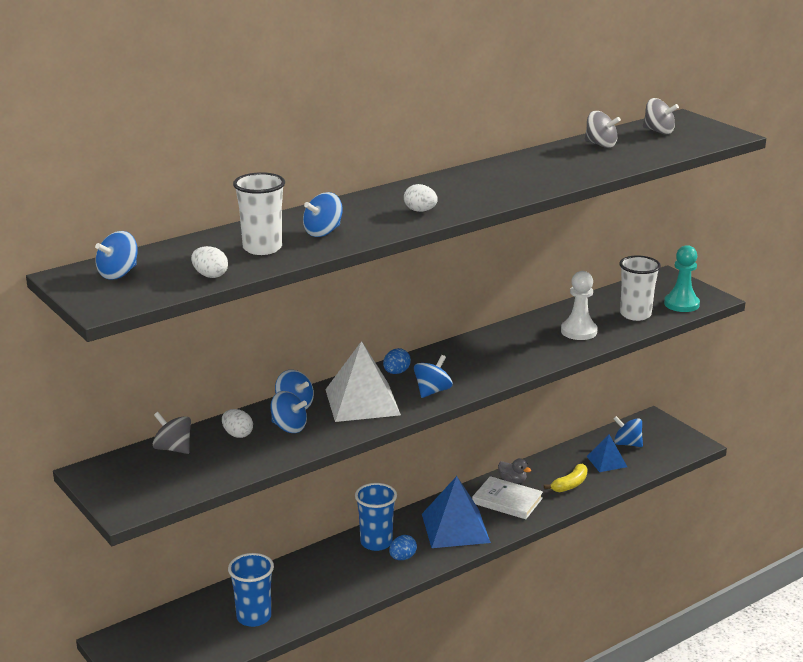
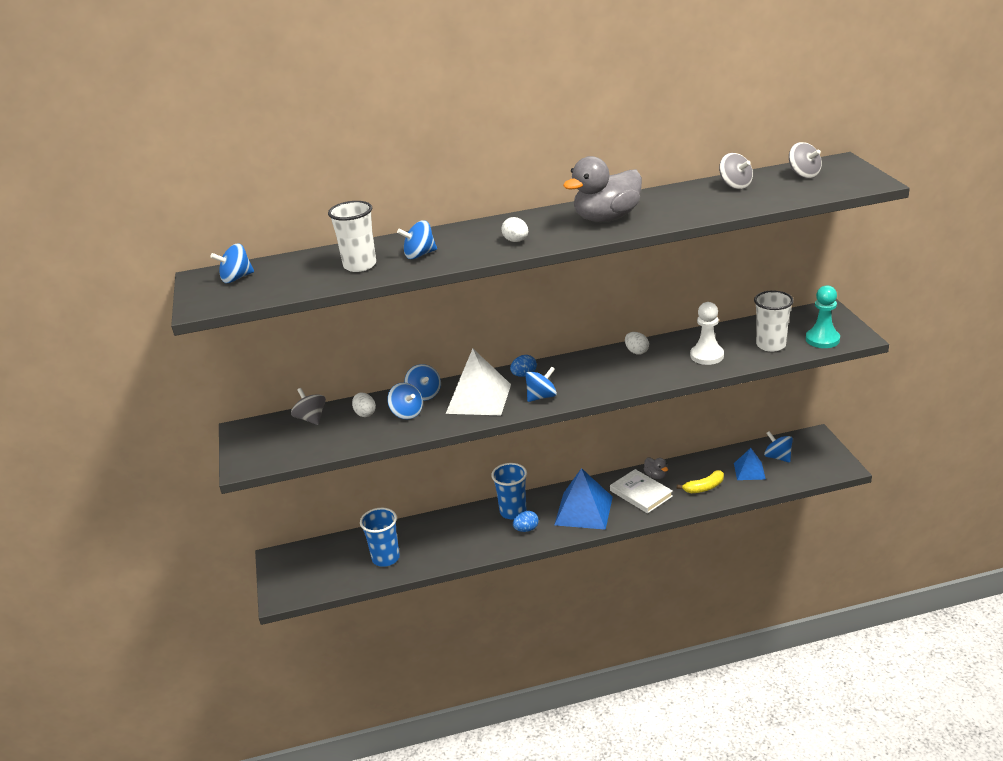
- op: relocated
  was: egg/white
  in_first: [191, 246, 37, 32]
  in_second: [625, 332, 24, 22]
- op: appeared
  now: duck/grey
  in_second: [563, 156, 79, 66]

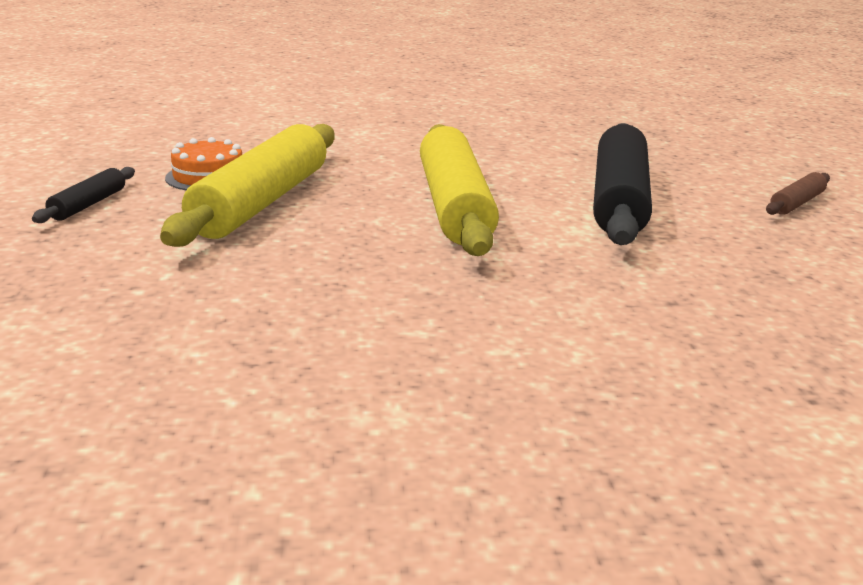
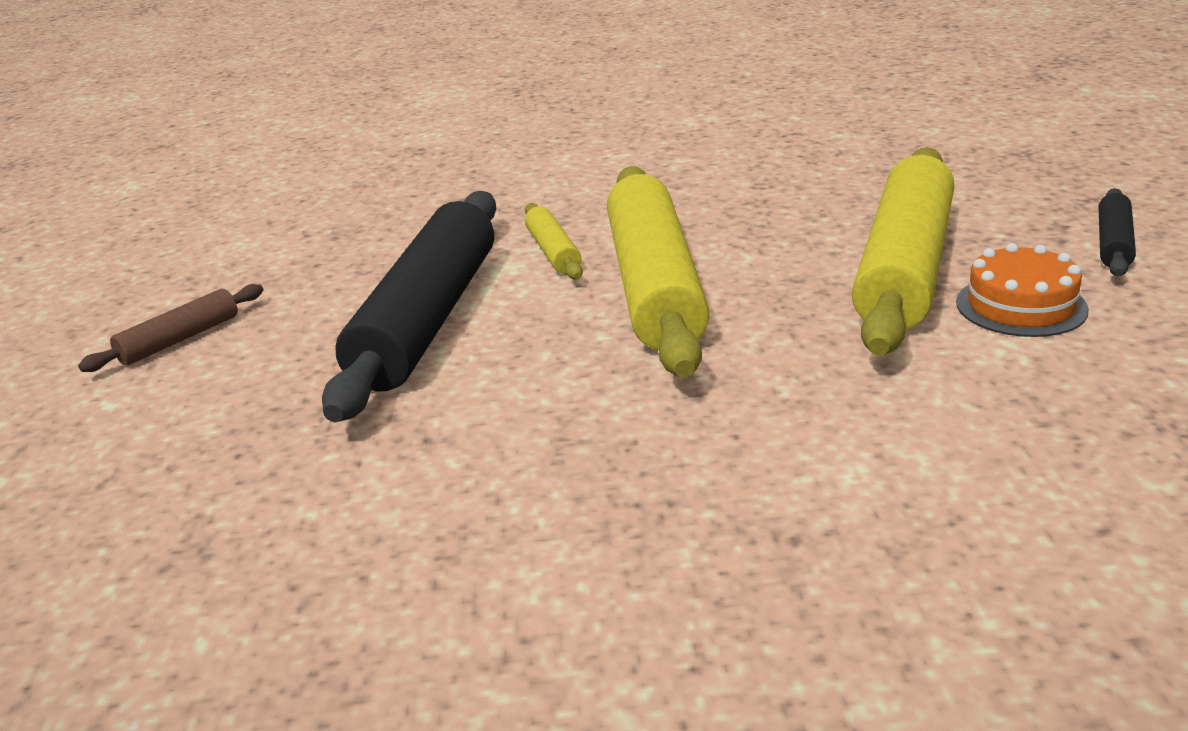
- op: appeared
  now: rolling pin/yellow
  in_second: [525, 203, 58, 76]

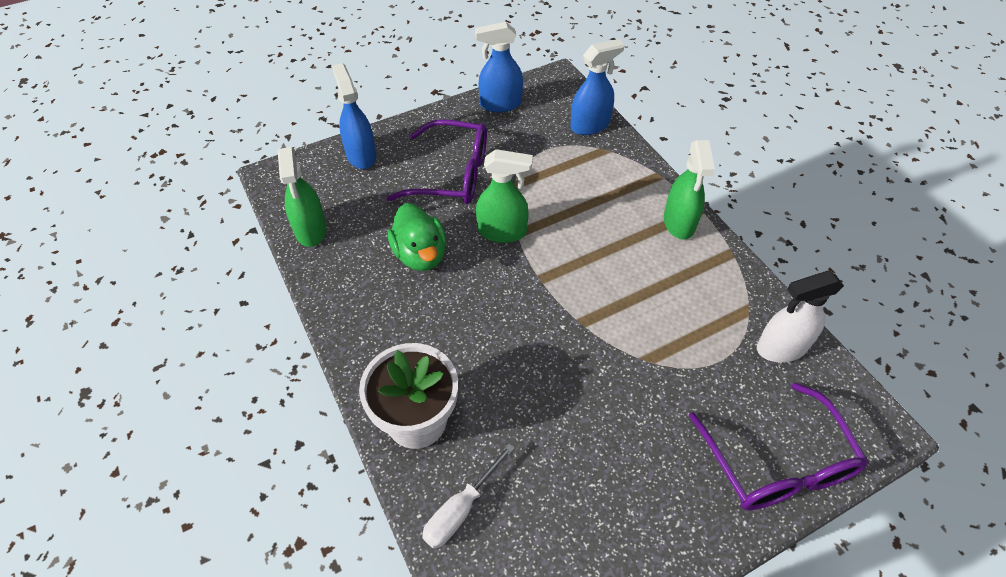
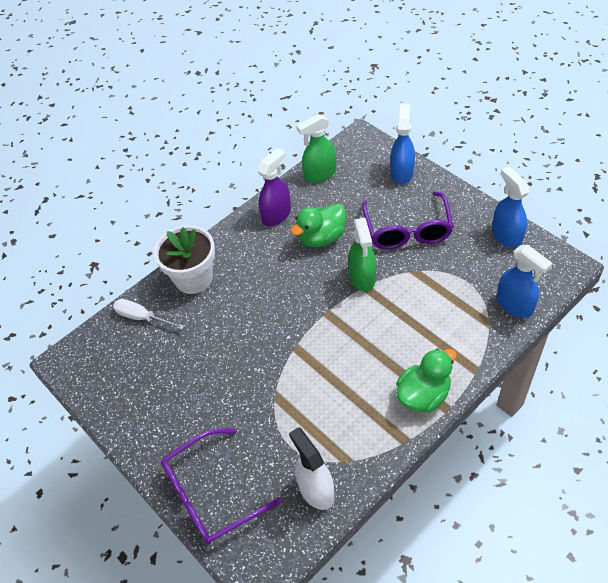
- op: spun
  was: spray bottle/blue
  in_first: [332, 63, 44, 106]
  in_second: [390, 104, 25, 81]
  clockwise: -45
- op: exchanged
  was: spray bottle/green
  now: duck/green
  in_first: [664, 140, 51, 100]
  in_second: [396, 349, 61, 64]
- op: appeared
  now: spray bottle/purple
  in_second: [257, 148, 34, 78]

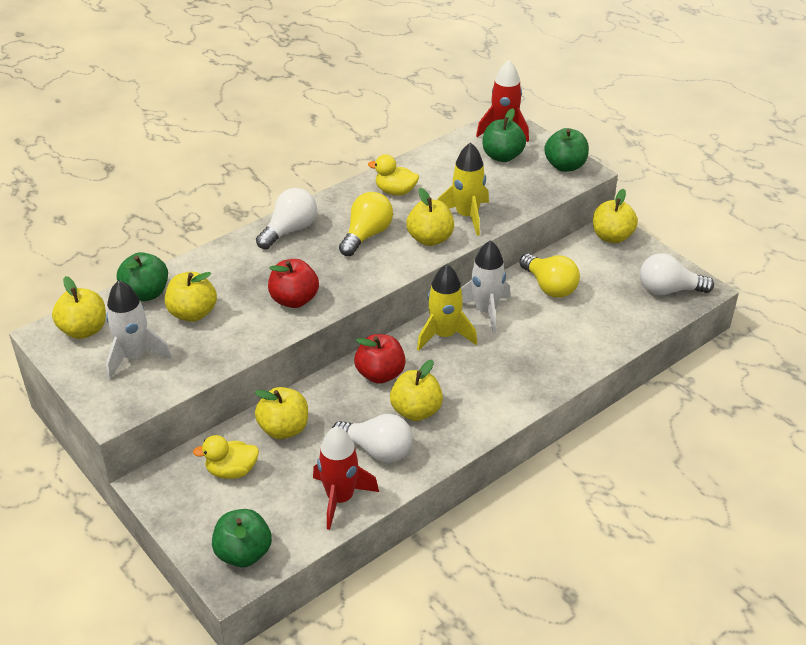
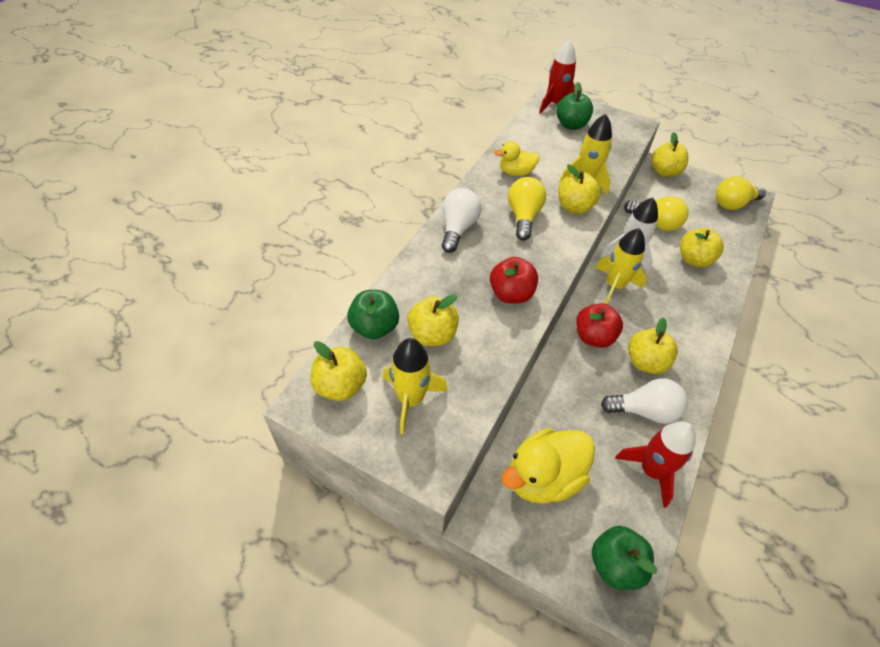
- op: colour
  was: rocket/white
  now: rocket/yellow
  in_first: [106, 280, 66, 99]
  in_second: [383, 338, 65, 96]
- op: size
  was: duck/yellow
  in_first: [193, 435, 66, 44]
  in_second: [501, 428, 94, 76]
  ratio: 1.7
- op: relocated
  was: apple/yellow
  in_first: [255, 387, 53, 52]
  in_second: [680, 228, 44, 39]
- op: missing
  was: apple/green
  in_first: [544, 128, 45, 44]
- op: colour
  was: light bulb/white
  now: light bulb/yellow
  in_first: [640, 253, 74, 42]
  in_second: [716, 176, 50, 34]

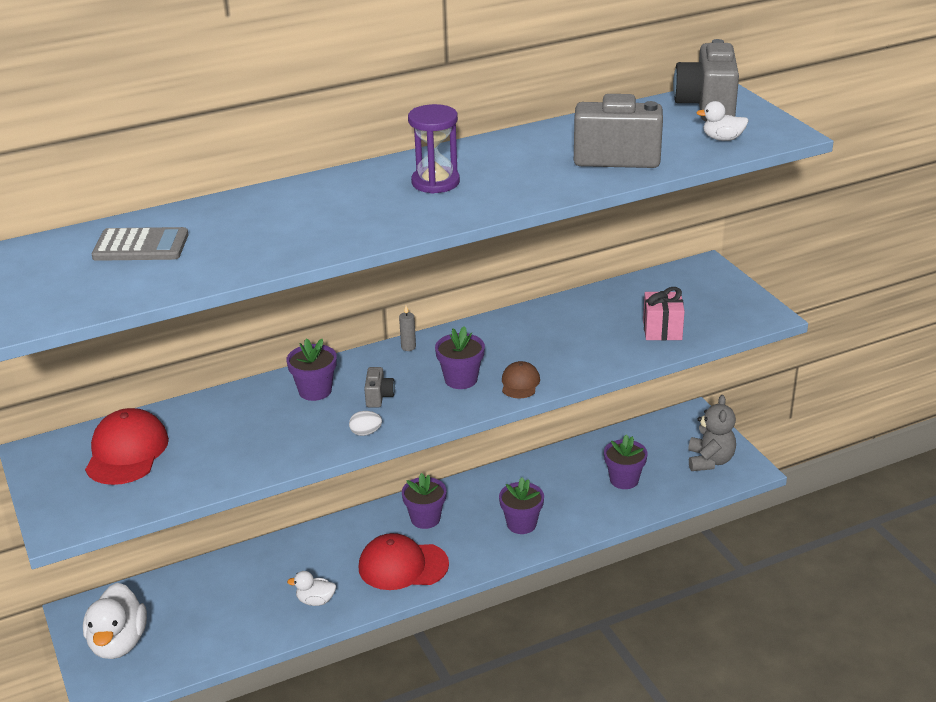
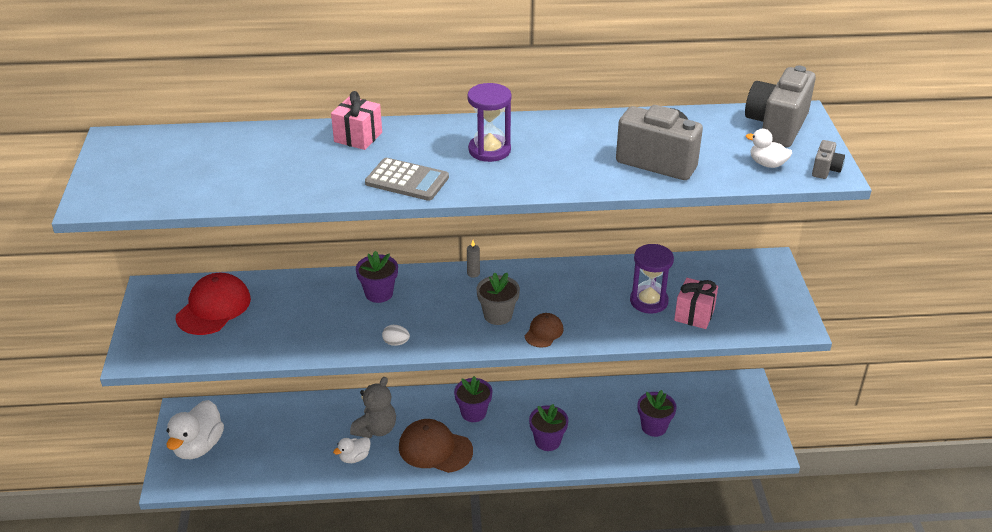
- op: relocated
  was: calculator/grey
  in_first: [92, 227, 97, 34]
  in_second: [365, 158, 84, 43]
- op: spun
  was: duck/white
  in_first: [287, 571, 49, 35]
  in_second: [333, 437, 38, 26]
  clockwise: -60
- op: colour
  was: cap/red
  now: cap/brown
  in_first: [359, 533, 90, 57]
  in_second: [399, 419, 74, 54]
- op: relocated
  was: camera/grey
  in_first: [364, 367, 31, 40]
  in_second: [812, 140, 33, 39]
- op: colour
  was: flower pot/purple
  now: flower pot/grey
  in_first: [435, 326, 50, 63]
  in_second: [476, 273, 44, 52]
- op: relocated
  was: teddy bear/grey
  in_first: [688, 395, 48, 76]
  in_second: [350, 377, 46, 61]
- op: appeared
  now: gift/pink
  in_second: [331, 91, 51, 59]
- op: appeared
  now: hourglass/purple
  in_second: [630, 244, 44, 70]

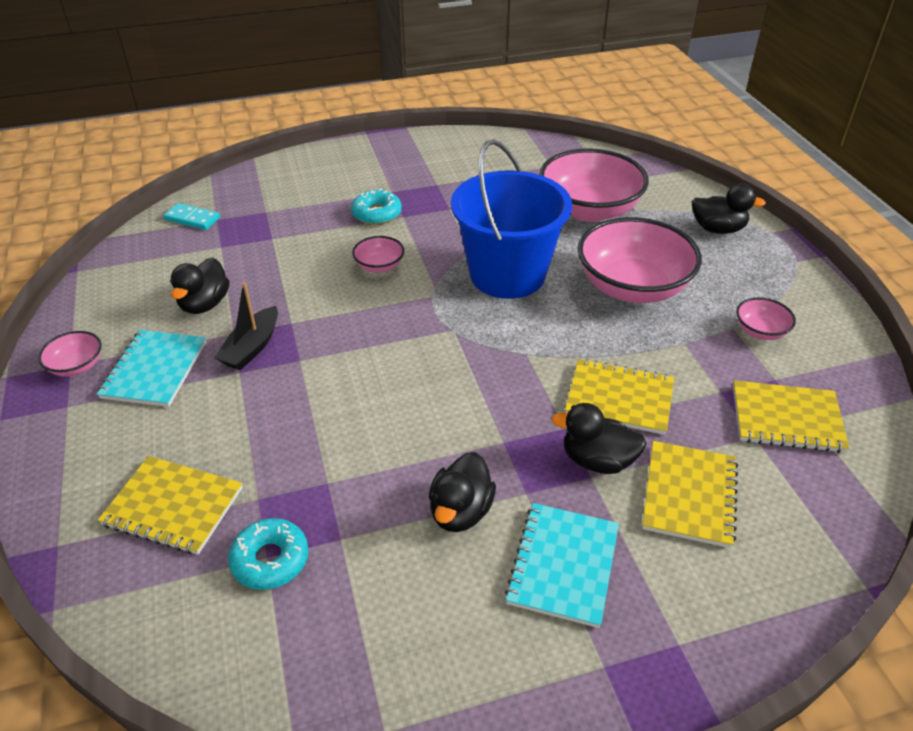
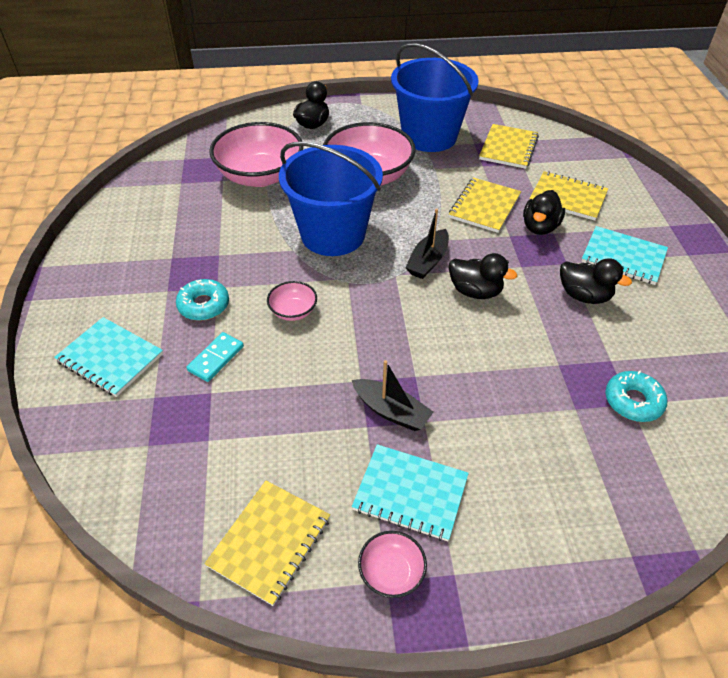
- op: relocated
  was: notebook/yellow
  in_first: [98, 456, 144, 99]
  in_second: [205, 481, 125, 125]
- op: relocated
  was: domino/turquoise
  in_first: [163, 203, 57, 27]
  in_second: [187, 332, 57, 50]
- op: relocated
  was: duck/black
  in_first: [170, 258, 59, 56]
  in_second: [449, 253, 68, 46]
- op: exchanged
  was: bowl/pink
  now: bucket/blue
  in_first: [736, 297, 60, 43]
  in_second: [391, 43, 88, 109]
- op: appeared
  now: notebook/turquoise
  in_second: [54, 317, 109, 80]
- op: appeared
  now: boat/black
  in_second: [405, 209, 44, 70]

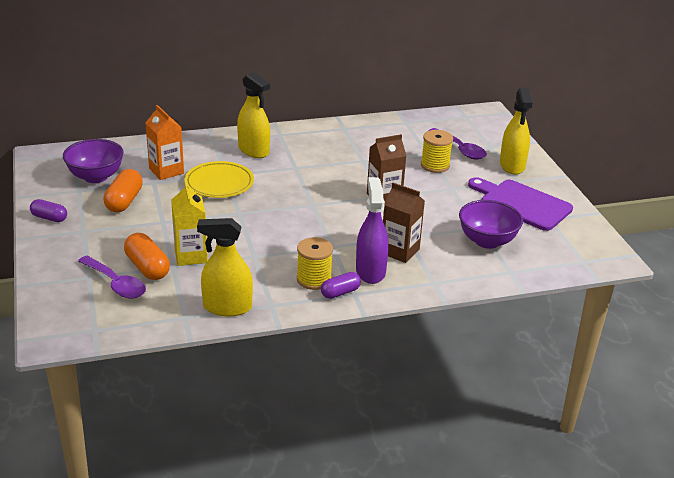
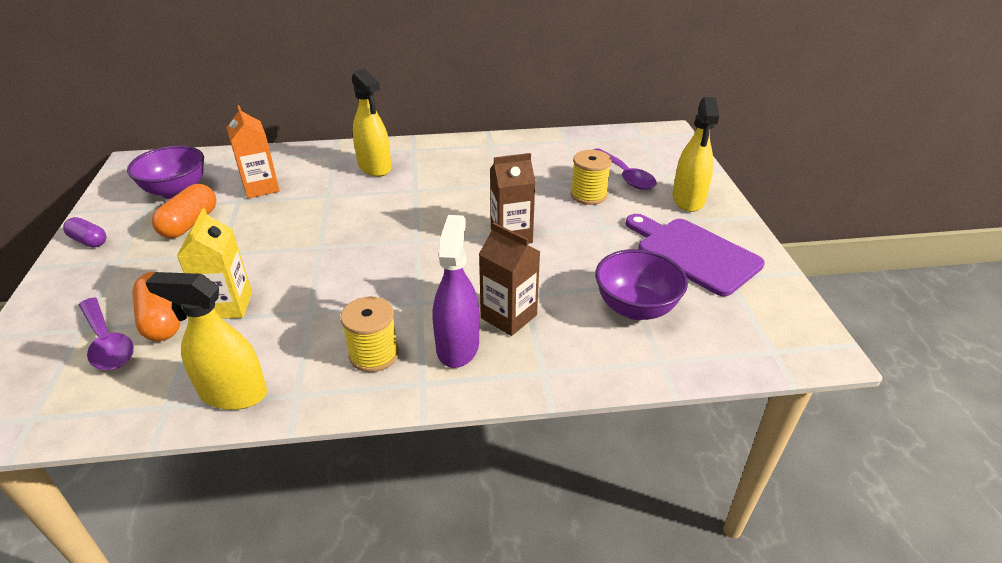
- op: missing
  was: plate/yellow
  in_first: [185, 161, 69, 37]
- op: missing
  was: capsule/purple
  in_first: [321, 272, 40, 27]

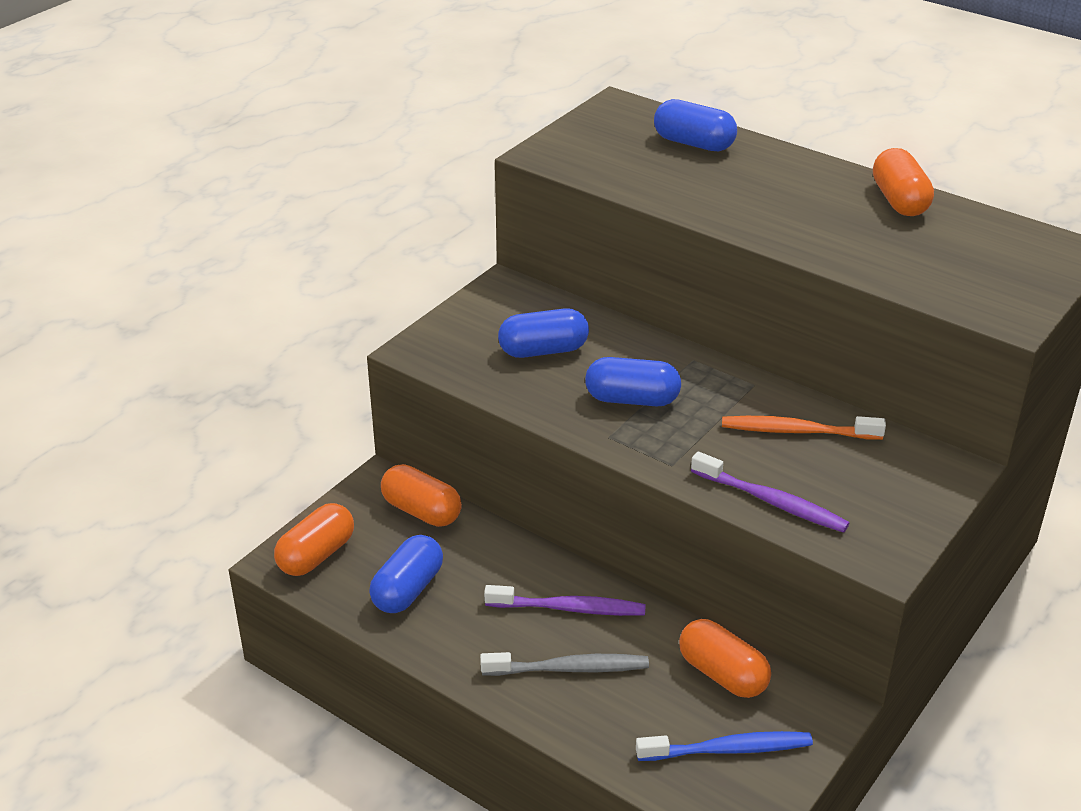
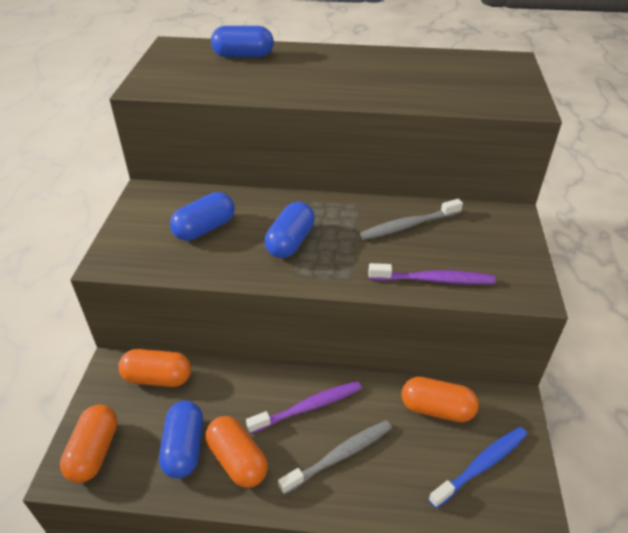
- op: spun
  was: capsule/blue
  in_first: [585, 357, 96, 49]
  in_second: [265, 202, 50, 56]
  clockwise: -45
- op: colour
  was: toothbrush/orange
  now: toothbrush/grey
  in_first: [722, 416, 164, 24]
  in_second: [359, 199, 104, 41]
- op: relocated
  was: capsule/orange
  in_first: [873, 148, 61, 68]
  in_second: [206, 416, 62, 72]

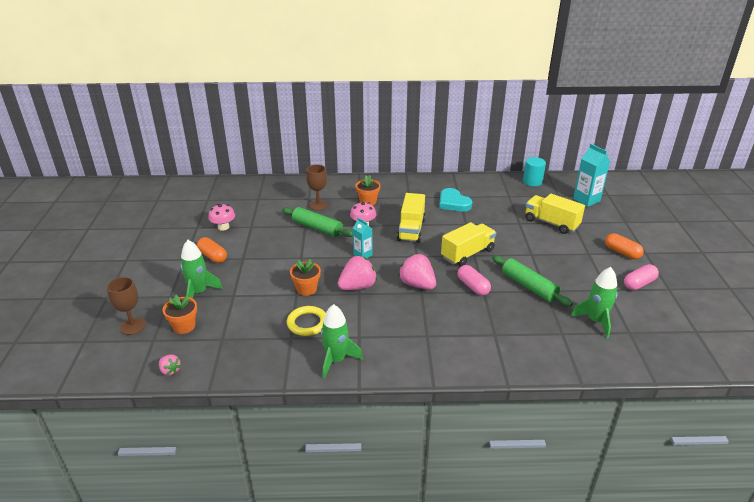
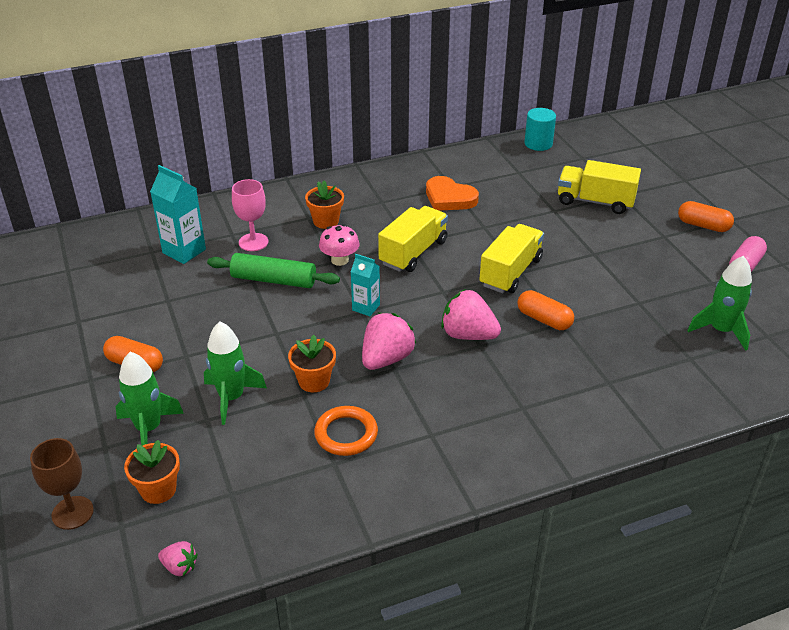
- op: missing
  was: mushroom/pink
  in_first: [208, 204, 27, 27]
- op: colour
  was: ring/yellow
  now: ring/orange
  in_first: [287, 306, 39, 30]
  in_second: [314, 406, 64, 50]
- op: colour
  was: goblet/brown
  now: goblet/pink
  in_first: [306, 164, 22, 46]
  in_second: [232, 179, 36, 72]
- op: relocated
  was: rocket/green
  in_first: [321, 304, 42, 75]
  in_second: [204, 321, 63, 104]
- op: spun
  was: truck/yellow
  in_first: [397, 193, 28, 50]
  in_second: [378, 206, 70, 66]
  clockwise: -135
- op: colour
  was: heart/turquoise
  now: heart/orange
  in_first: [439, 188, 33, 24]
  in_second: [426, 176, 53, 35]
- op: colour
  was: capsule/pink
  now: capsule/orange
  in_first: [458, 265, 33, 31]
  in_second: [517, 290, 57, 40]
- op: missing
  was: rolling pin/green
  in_first: [492, 255, 81, 52]
- op: relocated
  was: carton/turquoise
  in_first: [573, 144, 37, 63]
  in_second: [150, 165, 56, 99]

